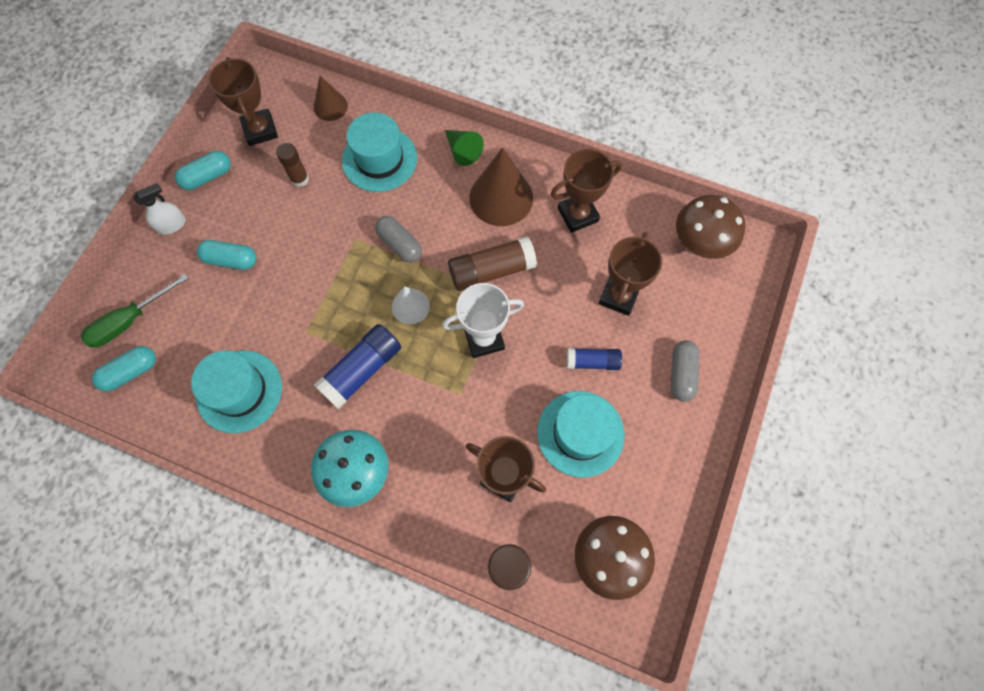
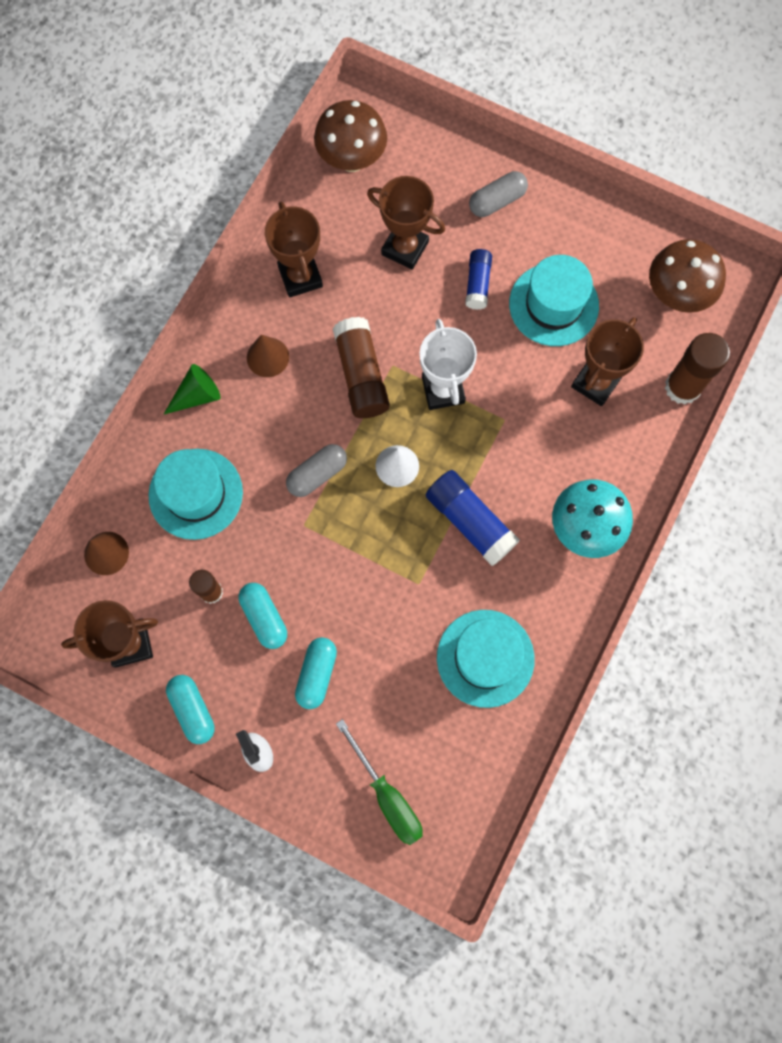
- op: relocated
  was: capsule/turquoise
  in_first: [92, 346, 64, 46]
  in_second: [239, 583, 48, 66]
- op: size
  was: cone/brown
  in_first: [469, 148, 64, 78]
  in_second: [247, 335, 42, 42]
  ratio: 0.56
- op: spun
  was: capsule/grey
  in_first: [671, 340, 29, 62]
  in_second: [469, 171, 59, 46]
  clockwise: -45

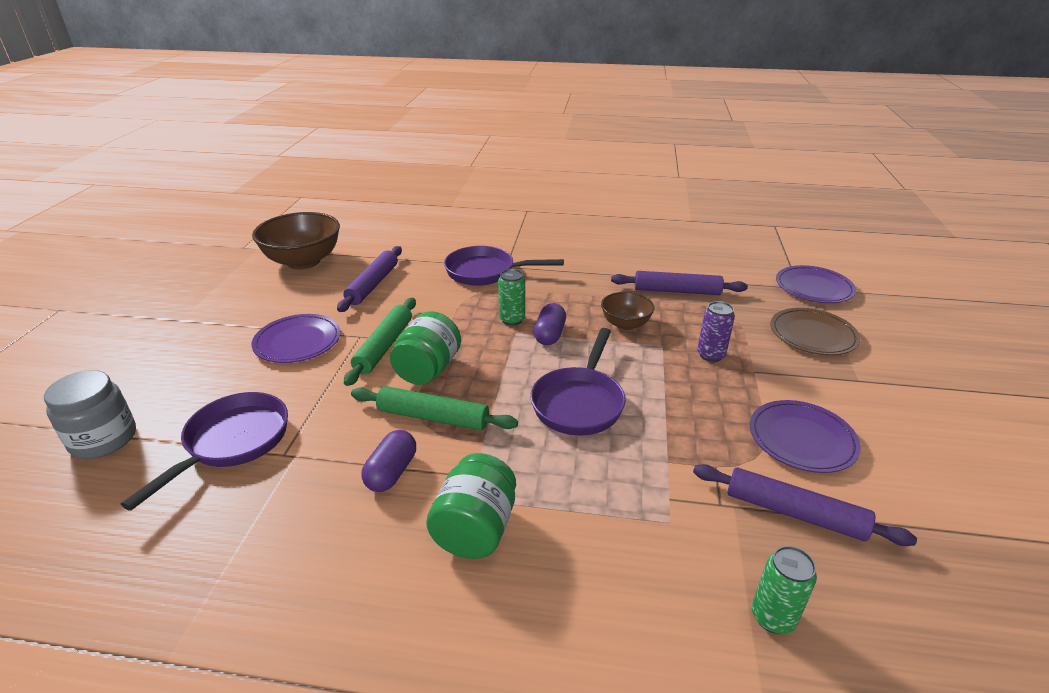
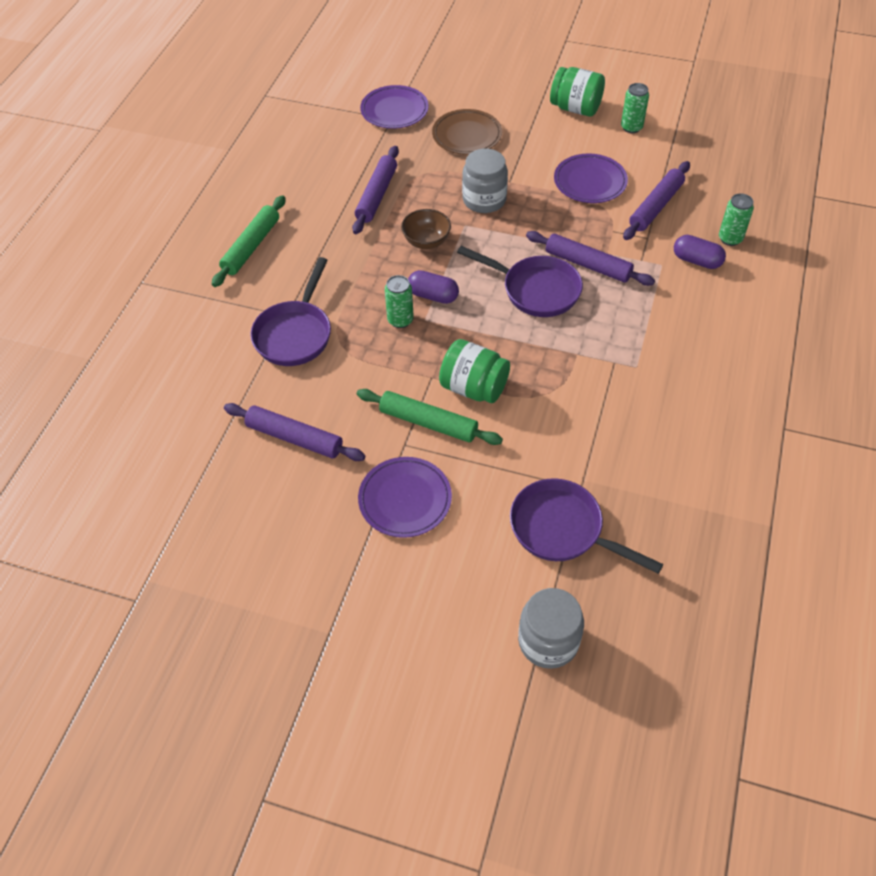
- op: missing
  was: bowl/brown
  in_first: [252, 212, 88, 57]
- op: relocated
  was: rolling pin/green
  in_first: [351, 386, 167, 45]
  in_second: [212, 195, 74, 92]
- op: relocated
  was: capsule/purple
  in_first: [361, 430, 55, 62]
  in_second: [674, 235, 52, 34]
- op: relocated
  was: jar/green
  in_first: [426, 453, 90, 106]
  in_second: [550, 67, 55, 50]
- op: exchanged
  was: can/purple
  now: jar/grey
  in_first: [697, 301, 38, 61]
  in_second: [462, 149, 46, 64]
- op: appeared
  now: rolling pin/purple
  in_second: [526, 231, 129, 55]
- op: appeared
  now: can/green
  in_second: [621, 83, 28, 50]

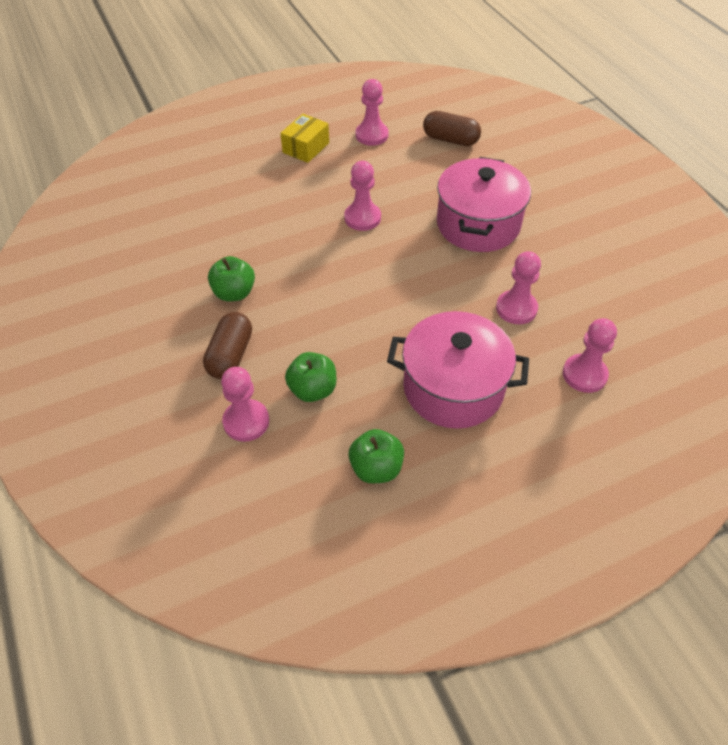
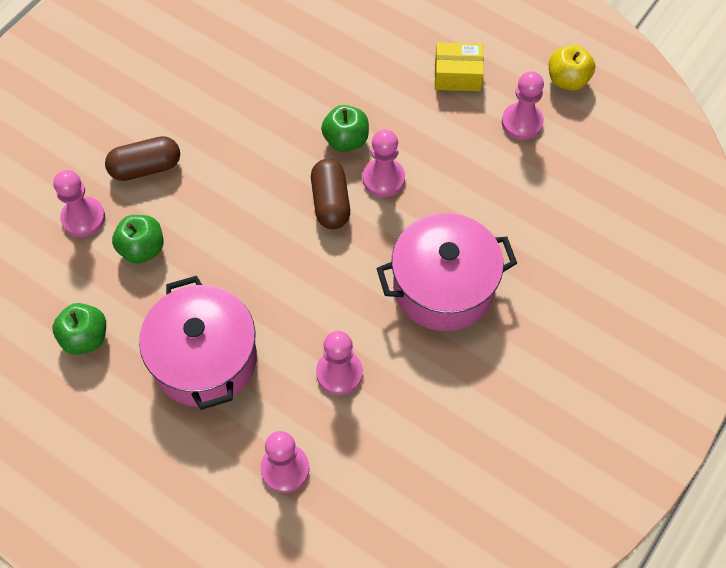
- op: relocated
  was: apple/green
  in_first: [208, 256, 47, 45]
  in_second: [321, 105, 48, 47]
- op: relocated
  was: capsule/brown
  in_first: [423, 111, 58, 35]
  in_second: [311, 159, 39, 70]
- op: appeared
  now: apple/yellow
  in_second: [549, 45, 46, 46]

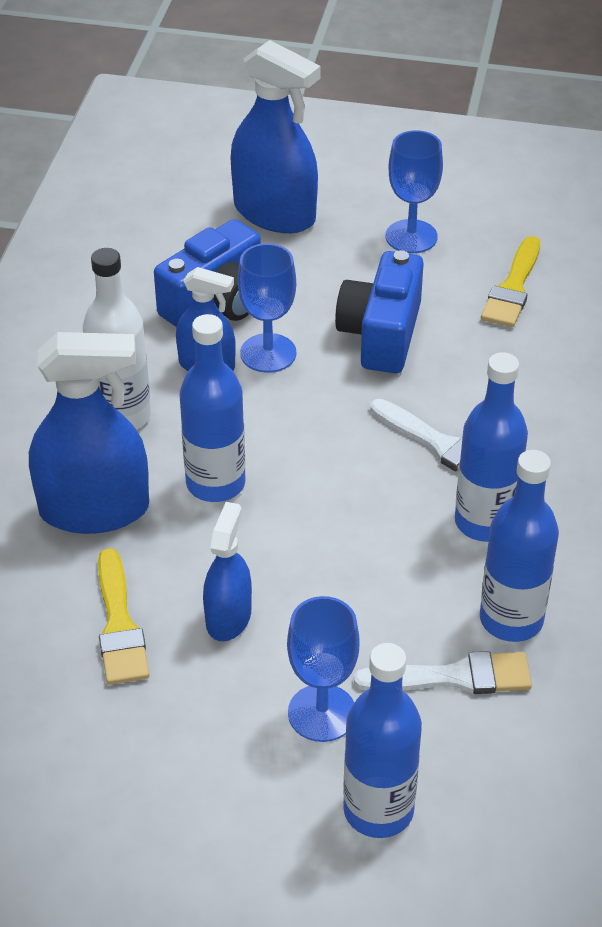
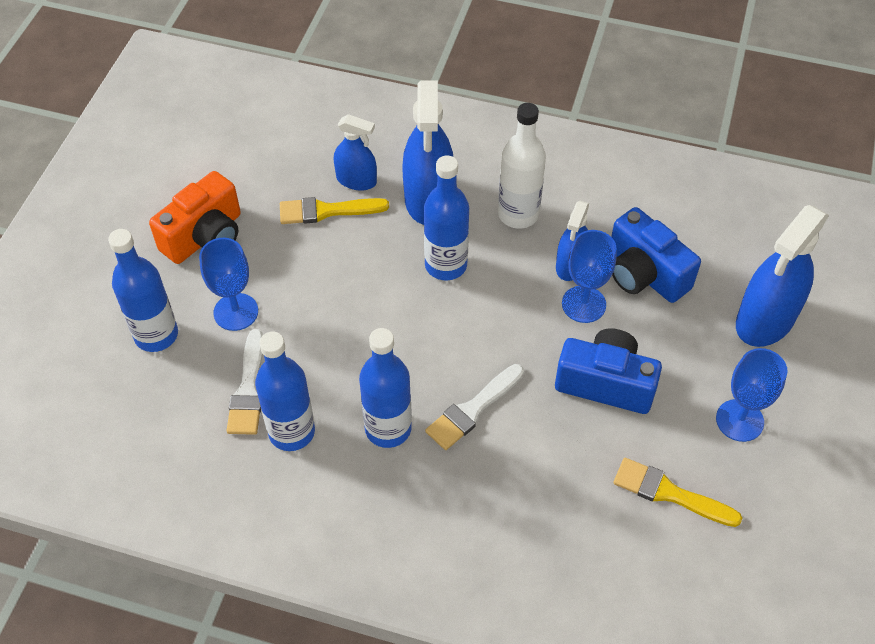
- op: relocated
  was: spray bottle/blue
  in_first: [203, 502, 49, 139]
  in_second: [334, 114, 43, 77]
- op: appeared
  now: camera/orange
  in_second: [149, 171, 92, 93]

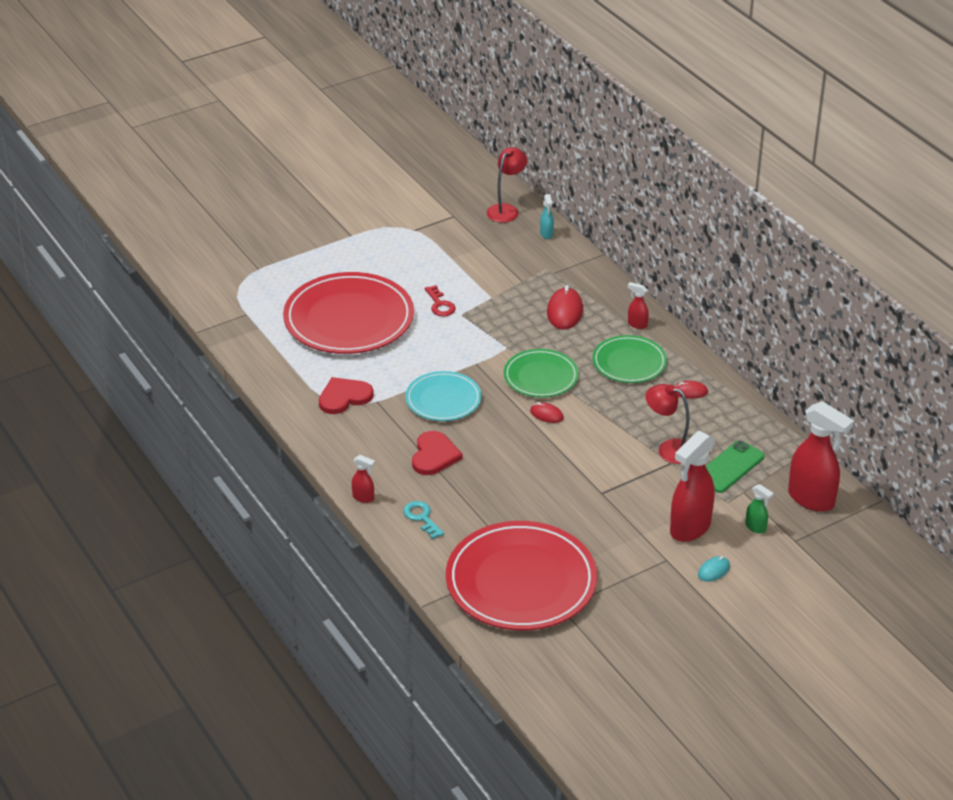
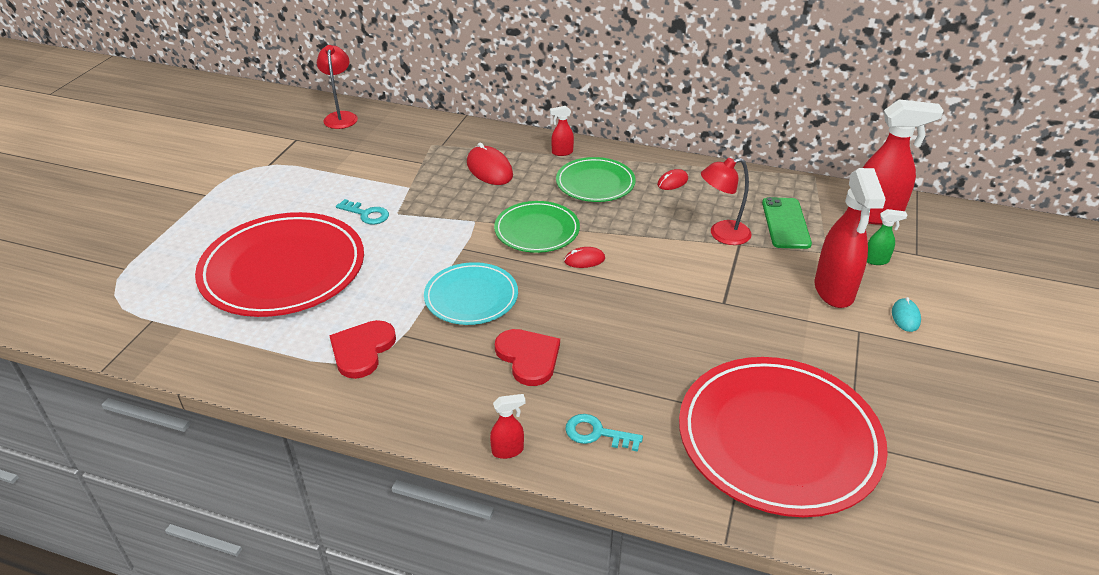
- op: colour
  was: key/red
  now: key/turquoise
  in_first: [425, 285, 31, 31]
  in_second: [336, 199, 53, 25]
- op: missing
  was: spray bottle/turquoise
  in_first: [540, 194, 14, 45]

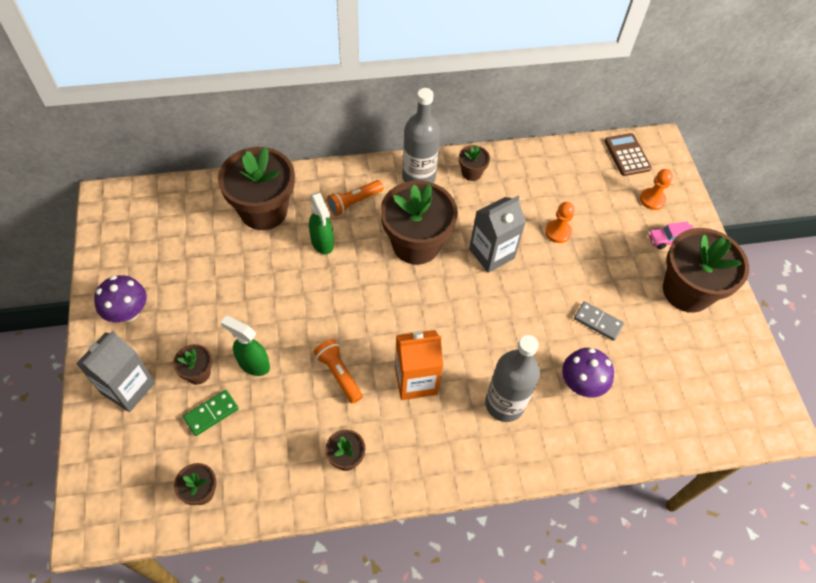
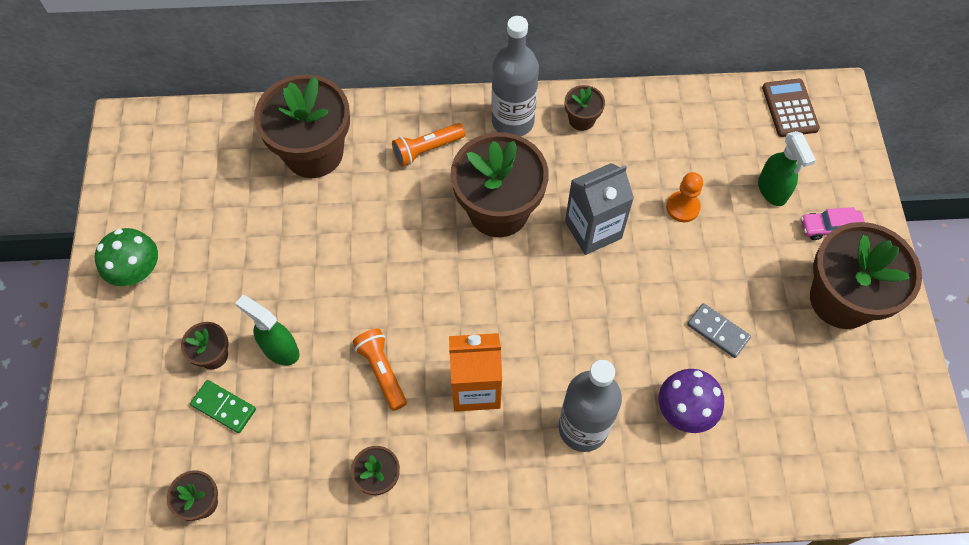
- op: missing
  was: carton/grey
  in_first: [76, 331, 79, 81]
- op: colour
  was: mushroom/purple
  now: mushroom/green
  in_first: [94, 275, 53, 47]
  in_second: [95, 228, 63, 58]
- op: spun
  was: domino/green
  in_first: [183, 390, 56, 46]
  in_second: [190, 380, 66, 53]
  clockwise: 60
- op: relocated
  was: spray bottle/green
  in_first: [309, 192, 25, 62]
  in_second: [758, 131, 58, 75]
- op: missing
  was: pawn/orange
  in_first: [640, 169, 33, 41]

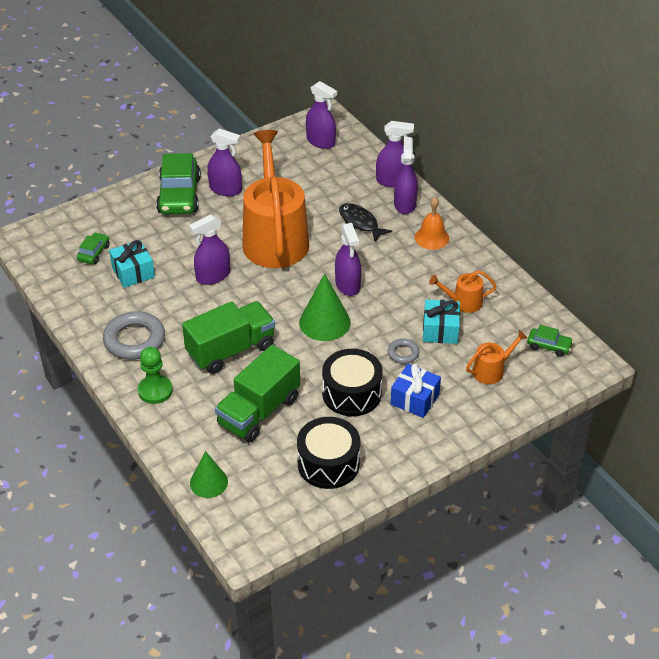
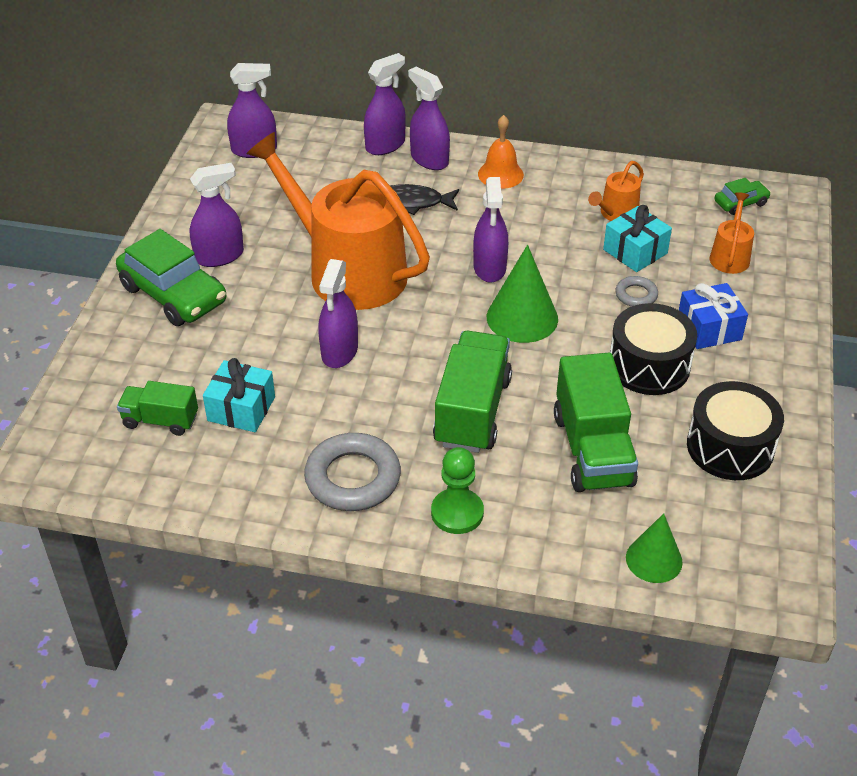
- op: exchanged
  was: car/green
  now: truck/green
  in_first: [77, 232, 33, 32]
  in_second: [117, 381, 81, 55]
- op: spun
  was: spray bottle/purple
  in_first: [335, 223, 26, 73]
  in_second: [473, 177, 35, 106]
  clockwise: 60

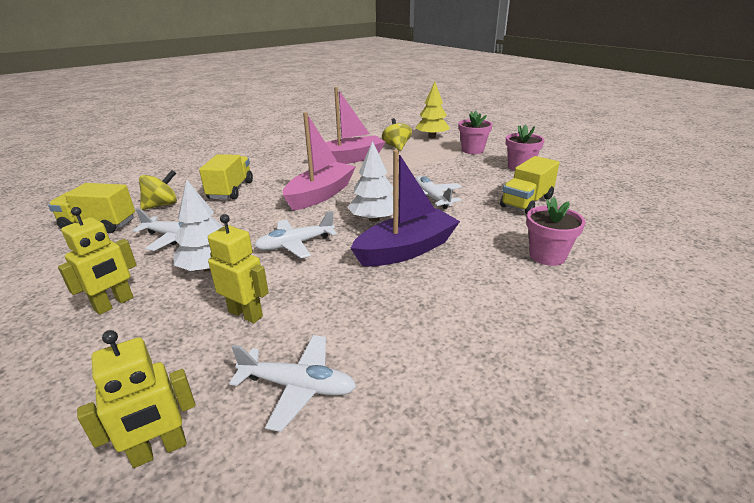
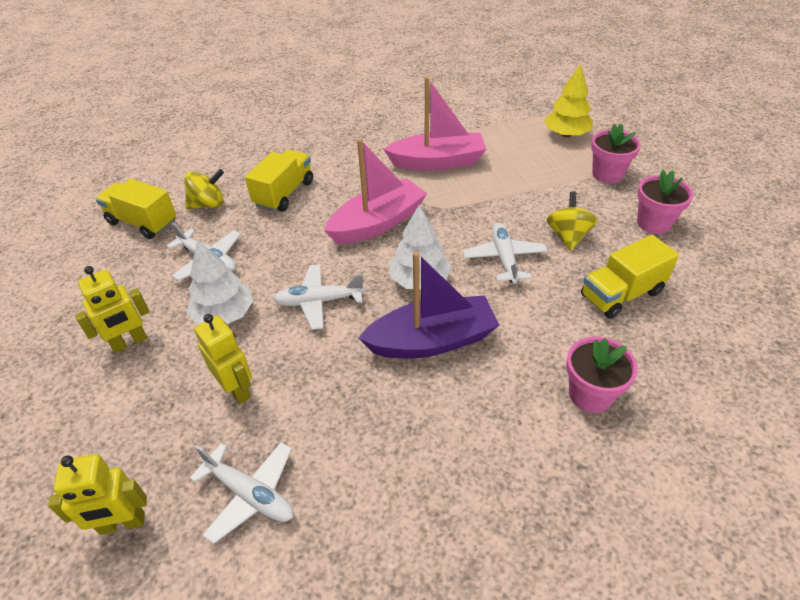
- op: relocated
  was: spinning top/yellow
  in_first: [382, 118, 30, 33]
  in_second: [547, 191, 51, 60]

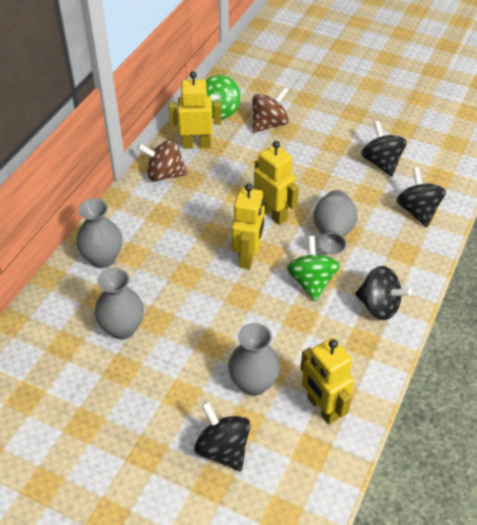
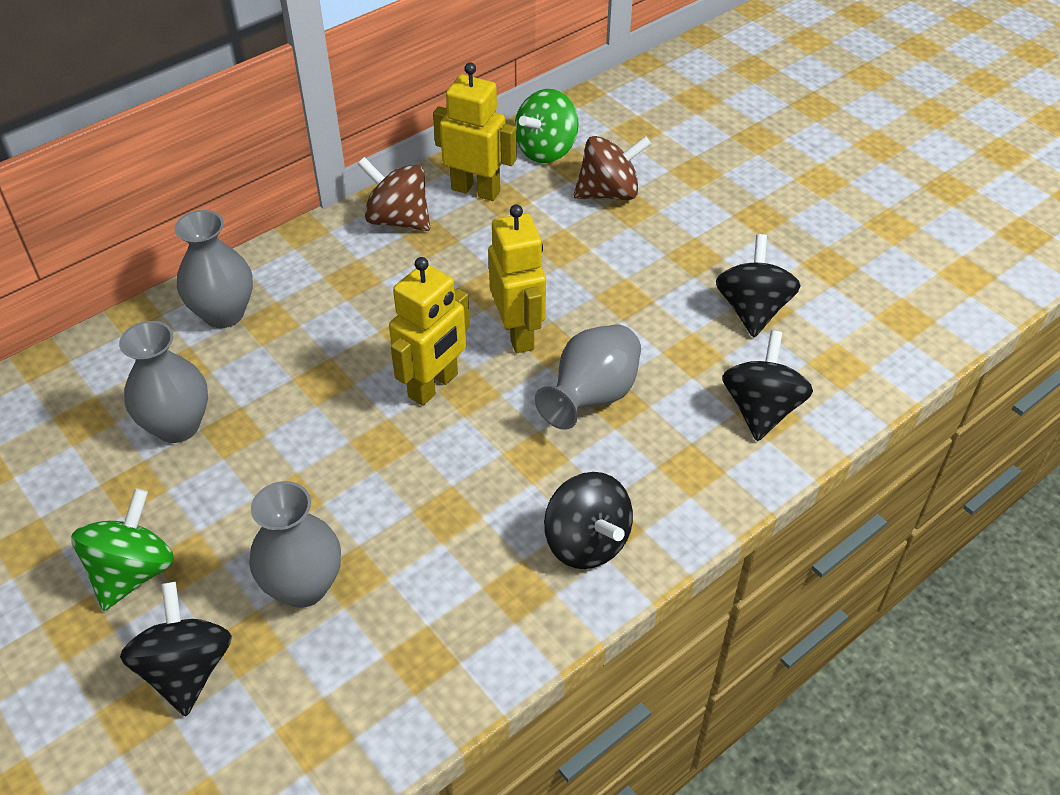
- op: relocated
  was: spinning top/green
  in_first: [287, 236, 53, 65]
  in_second: [71, 488, 103, 123]
- op: missing
  was: robot/yellow
  in_first: [300, 338, 54, 86]

